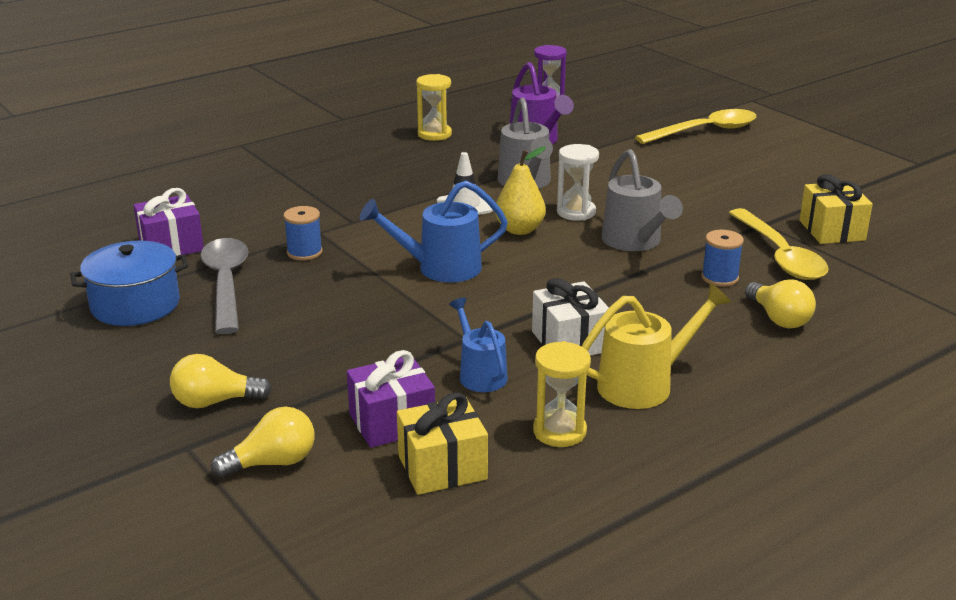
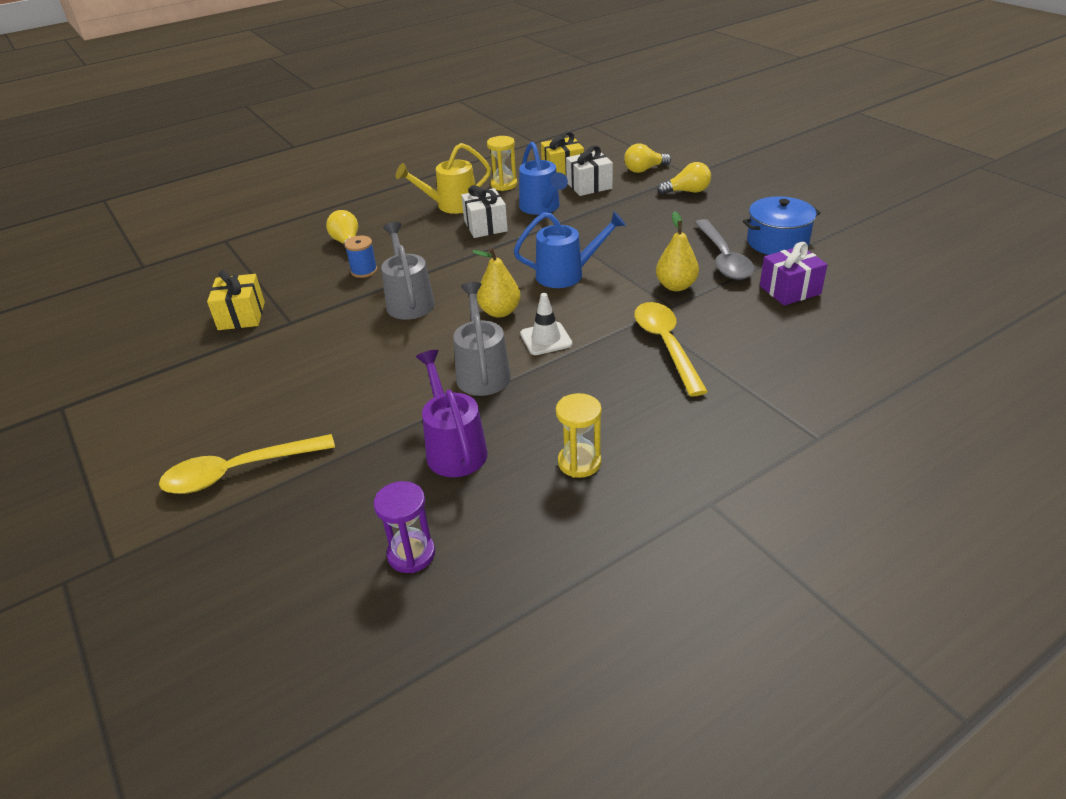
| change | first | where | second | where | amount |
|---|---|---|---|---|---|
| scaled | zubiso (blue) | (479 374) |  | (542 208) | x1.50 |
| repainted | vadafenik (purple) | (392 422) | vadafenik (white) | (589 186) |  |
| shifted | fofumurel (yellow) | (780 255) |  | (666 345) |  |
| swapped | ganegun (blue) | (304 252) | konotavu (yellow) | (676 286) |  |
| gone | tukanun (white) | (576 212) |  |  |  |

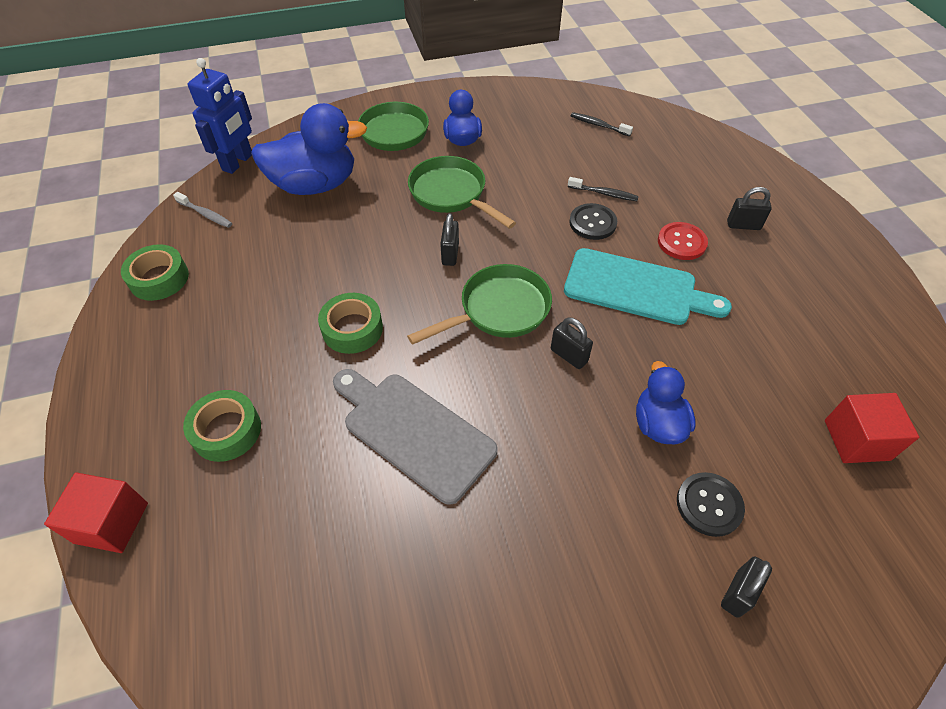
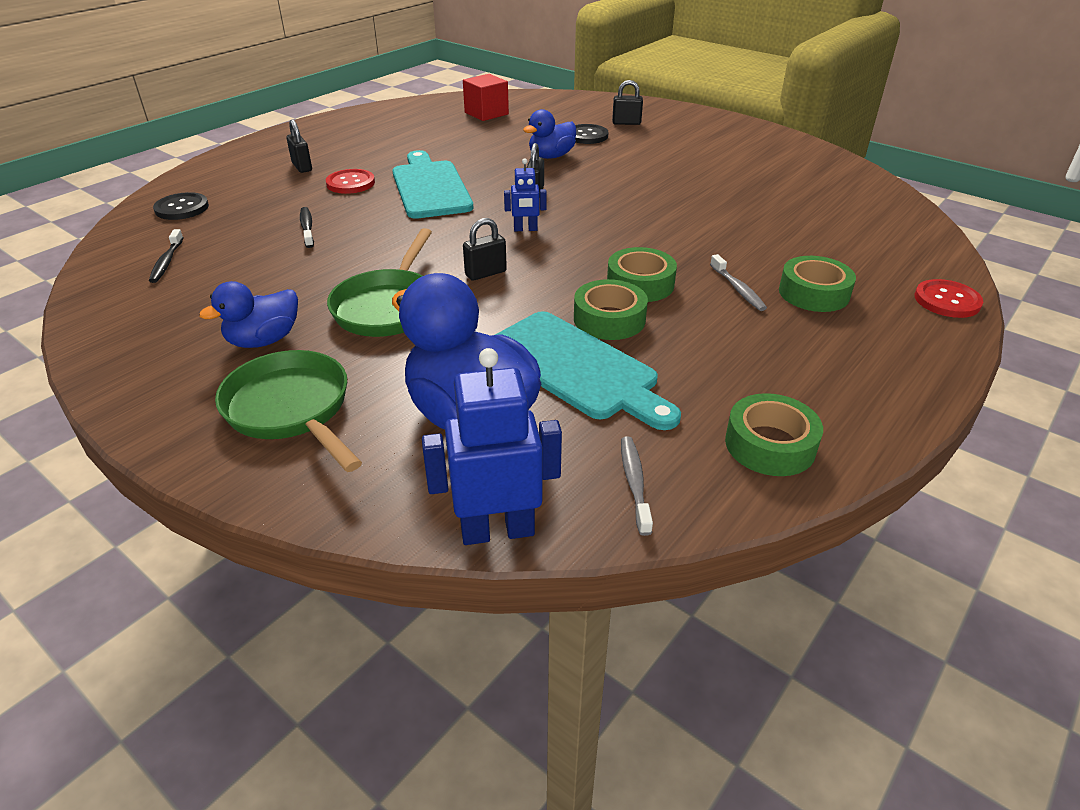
| change | first | where | second | where | amount |
|---|---|---|---|---|---|
| shifted | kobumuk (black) | (592 223) |  | (182 208) |  |
| new |  |  | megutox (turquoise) | (576 368) |  |
| swapped | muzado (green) | (499 310) | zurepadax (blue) | (525 229) |  |
| new |  |  | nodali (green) | (609 319) |  |
| new |  |  | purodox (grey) | (738 289) |  |
| swapped | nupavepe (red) | (111 523) | kobumuk (red) | (947 300) |  |
| gone | megutox (grey) | (413 432) |  |  |  |

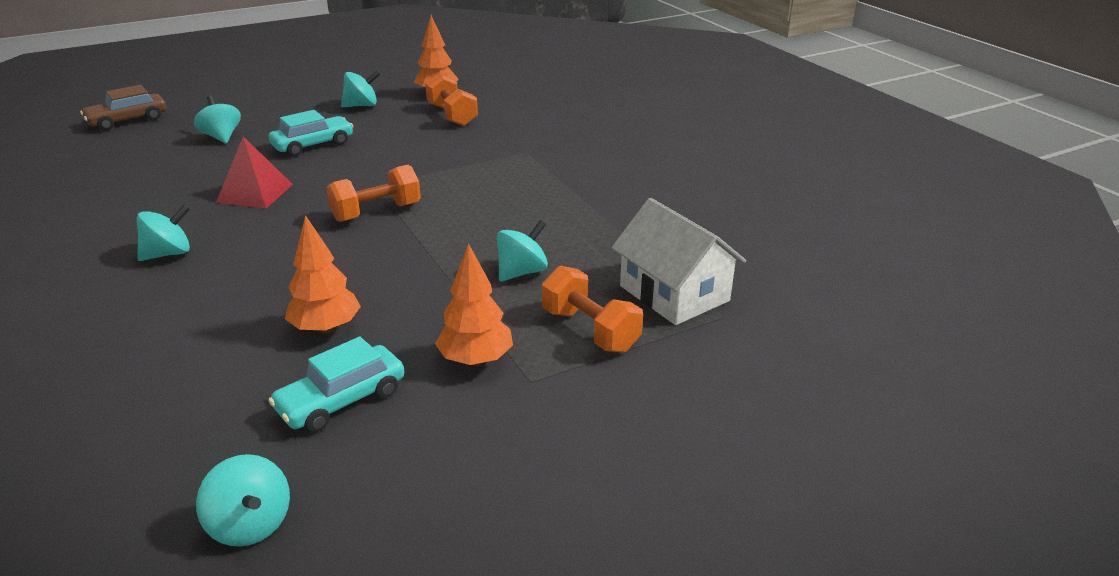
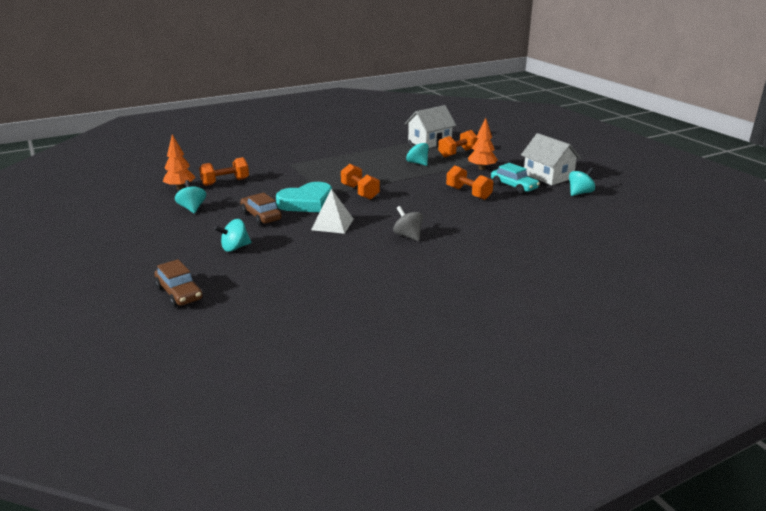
| change | first | where | second | where | amount |
|---|---|---|---|---|---|
| repainted | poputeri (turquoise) | (313 145) | poputeri (brown) | (261 216) |  |
| new |  |  | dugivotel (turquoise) | (307 202) |  |
| repainted | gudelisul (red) | (255 193) | gudelisul (white) | (332 224) |  |
| repainted | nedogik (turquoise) | (168 253) | nedogik (grey) | (408 236) |  |
| swapped | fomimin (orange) | (326 328) | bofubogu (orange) | (468 193) |  |
| new |  |  | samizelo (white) | (548 176) |  |

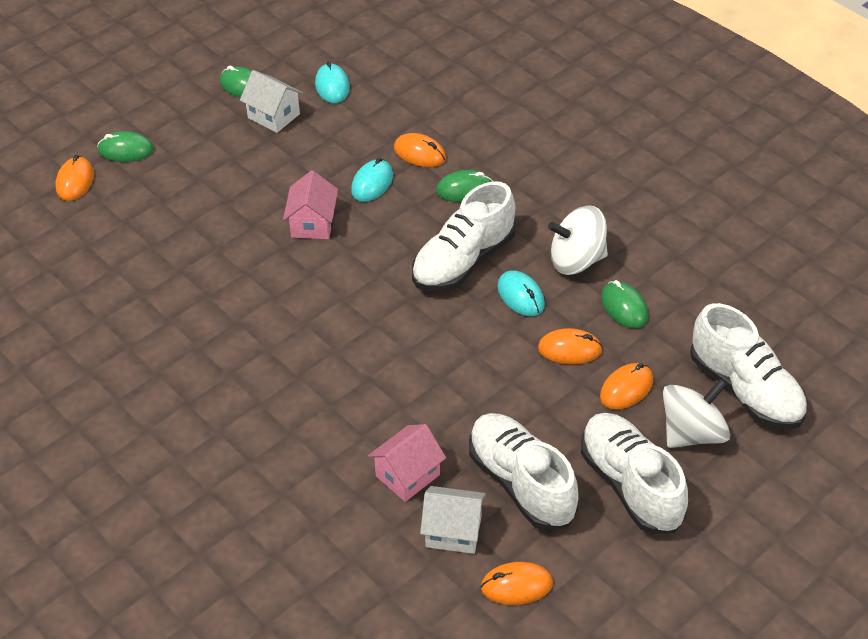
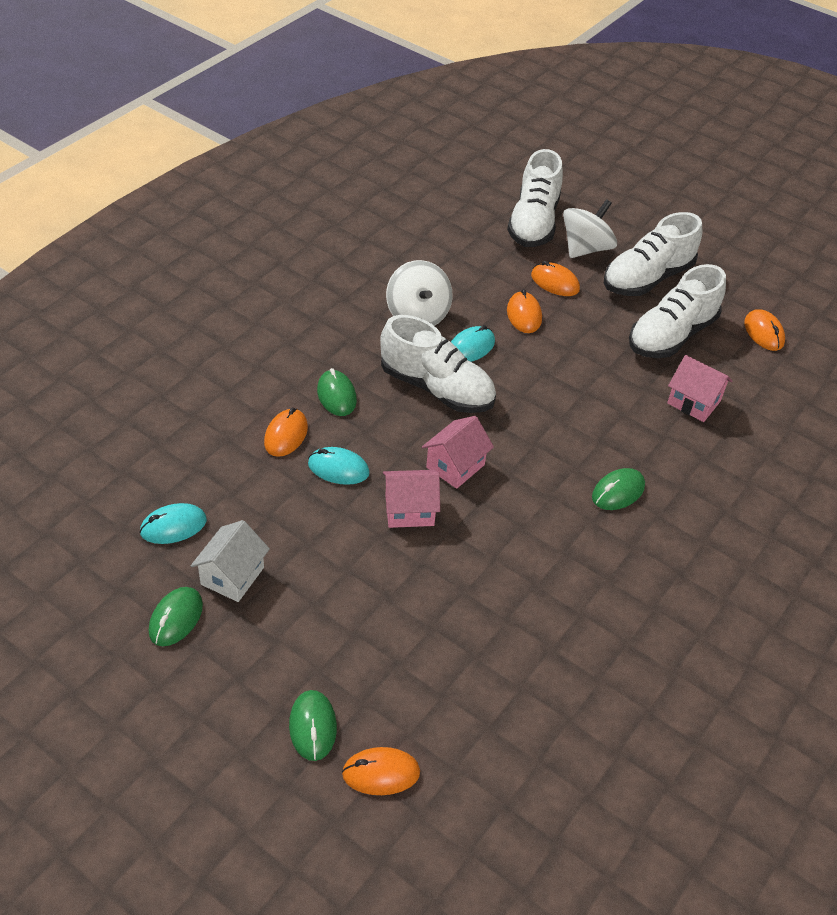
| change | first | where | second | where | amount |
|---|---|---|---|---|---|
| new |  |  | samizelo (pink) | (455 466) |  |
| rotated | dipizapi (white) | (746 390) |  | (533 223) | 150 degrees clockwise |
| rotated | nedogik (white) | (692 433) |  | (585 248) | 90 degrees clockwise |
| shifted | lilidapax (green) | (624 307) |  | (618 492) |  |
| gone | samizelo (white) | (453 531) |  |  |  |

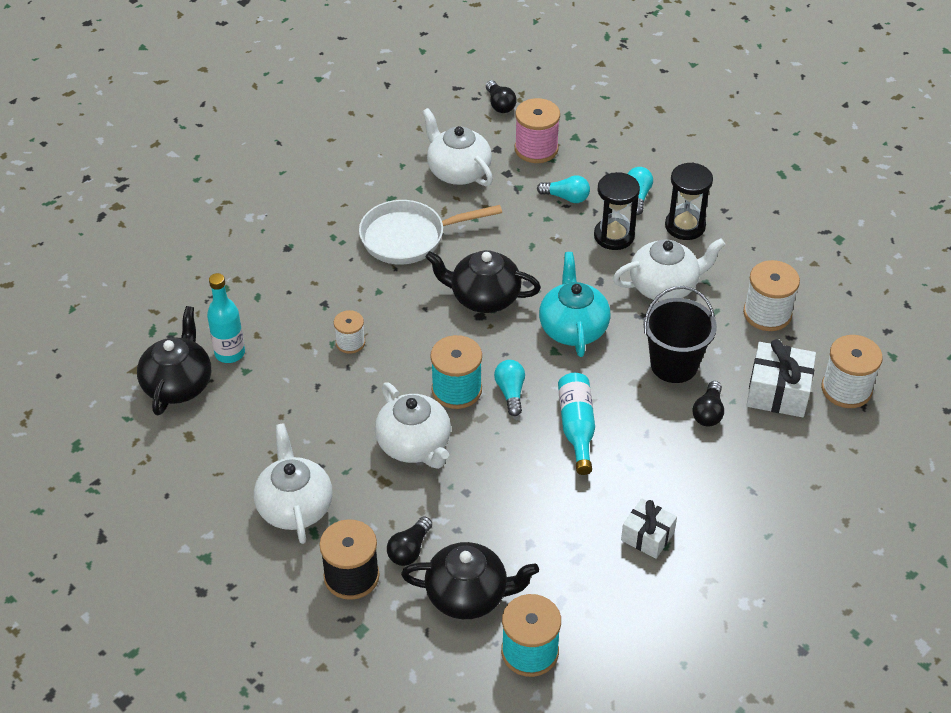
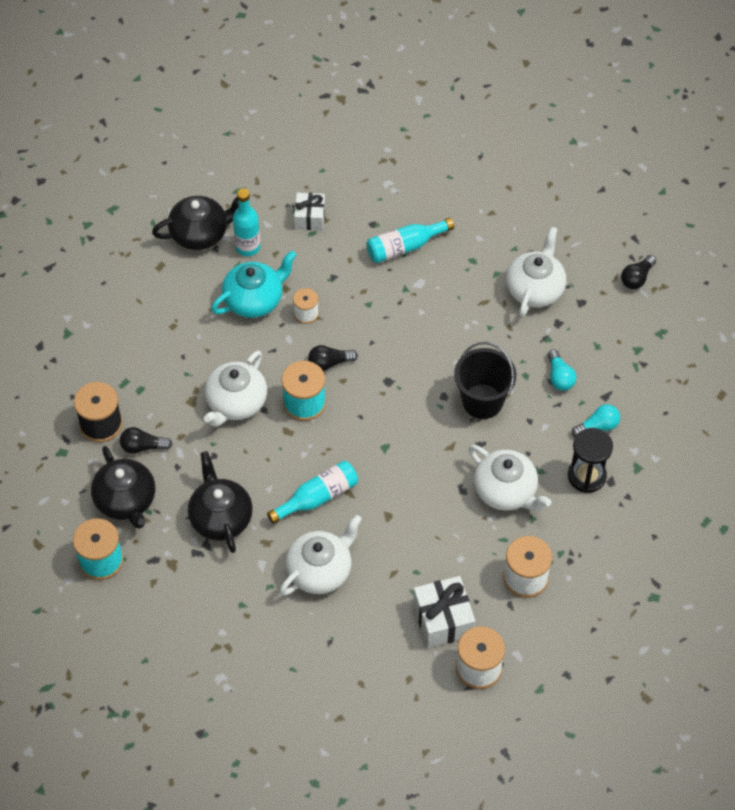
| change | first | where | second | where | amount |
|---|---|---|---|---|---|
| shifted | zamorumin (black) | (484 297) |  | (221 517) |  |
| shifted | zamorumin (turquoise) | (573 328) |  | (254 300) |  |
| shifted | zamorumin (white) | (295 506) |  | (320 570) |  |
| shifted | vadafenik (white) | (647 536) |  | (310 217) |  |
| shifted | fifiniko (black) | (708 412) |  | (329 363) |  |
| new |  |  | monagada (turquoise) | (405 247) |  |
| shifted | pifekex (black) | (674 365) |  | (482 401) |  |
| gone | muzado (white) | (409 237) |  |  |  |
| gone | fifiniko (turquoise) | (510 392) |  |  |  |
| gone | ganegun (pink) | (536 149) |  |  |  |
| gone | tukanun (black) | (614 236) |  |  |  |

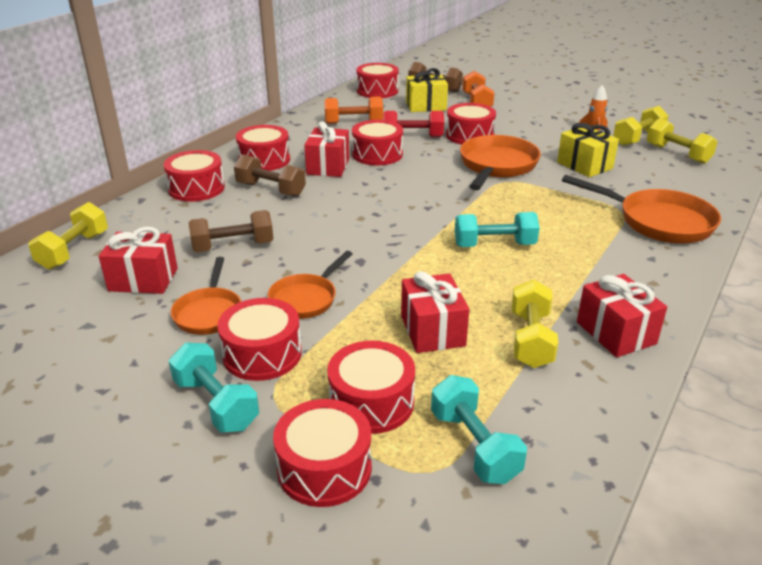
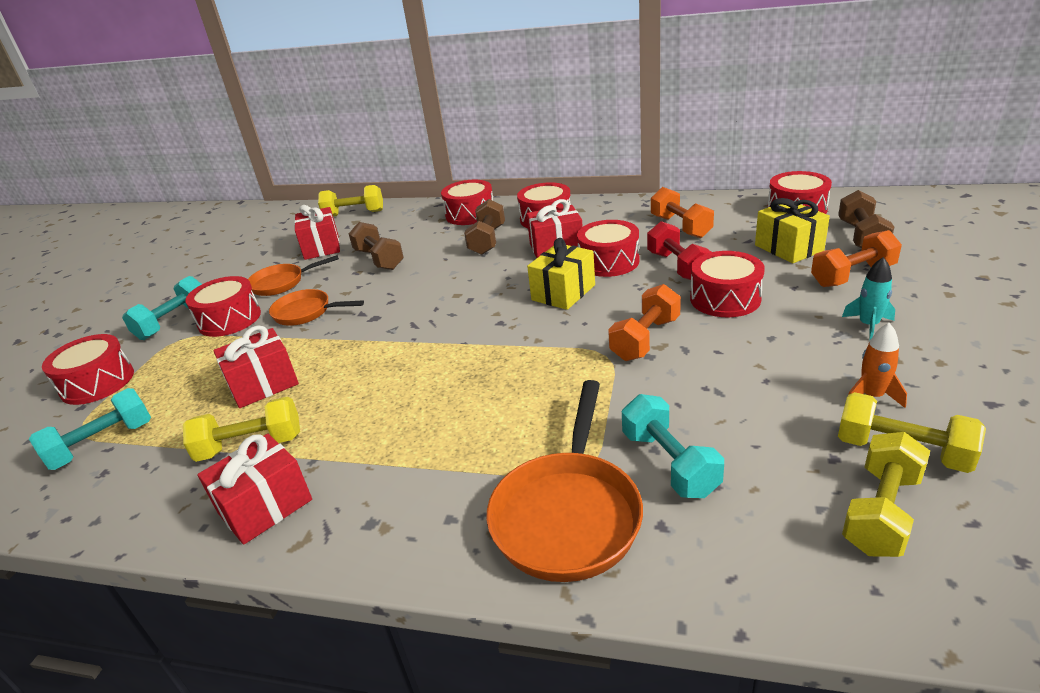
| change | first | where | second | where | amount |
|---|---|---|---|---|---|
| shifted | vadafenik (yellow) | (584 165) |  | (563 292) |  |
| swapped | muzado (orange) | (496 166) | bofubogu (orange) | (645 339) |  |
| shifted | bofubogu (turquoise) | (494 245) |  | (669 463) |  |
| new |  |  | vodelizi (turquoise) | (868 325) |  |
| gone | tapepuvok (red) | (371 402) |  |  |  |

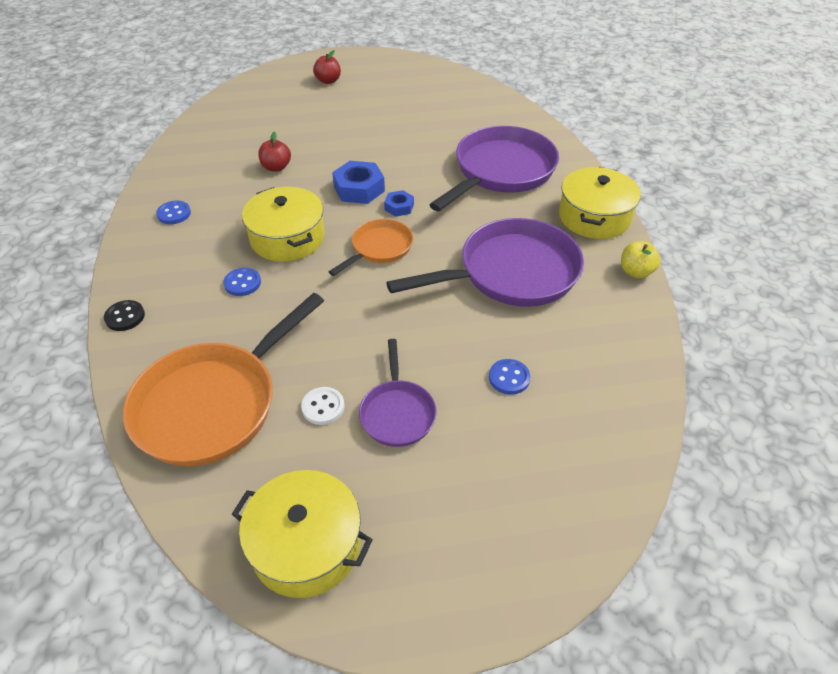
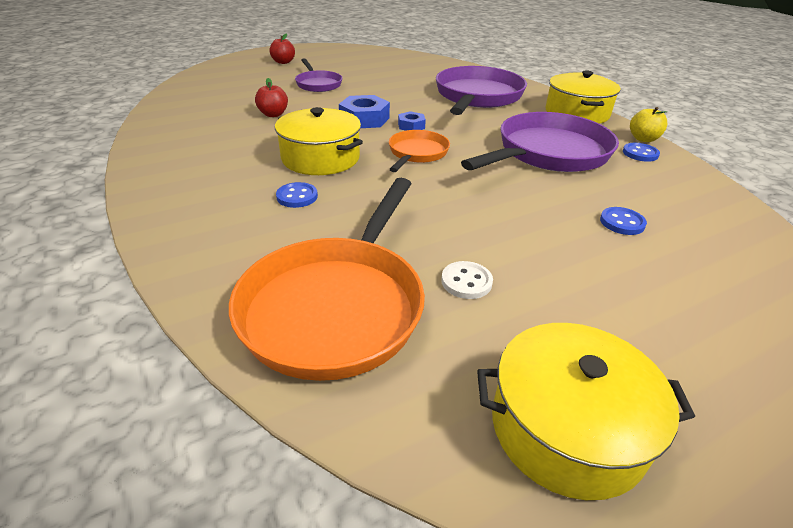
| change | first | where | second | where | amount |
|---|---|---|---|---|---|
| shifted | muzado (purple) | (397 413) |  | (318 84) |  |
| shifted | kobumuk (blue) | (174 214) |  | (640 153) |  |
| gone | kobumuk (black) | (125 317) |  |  |  |

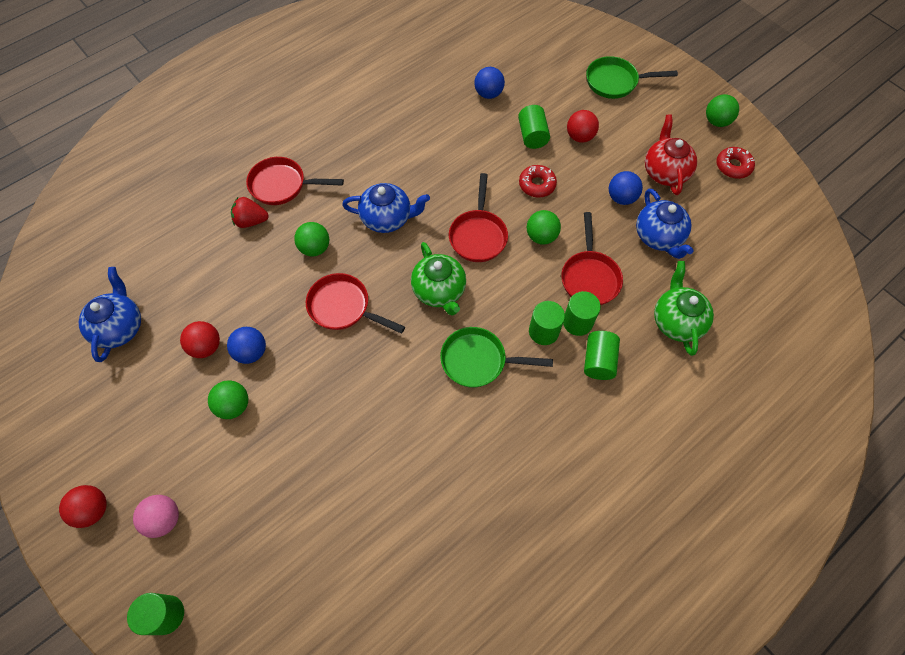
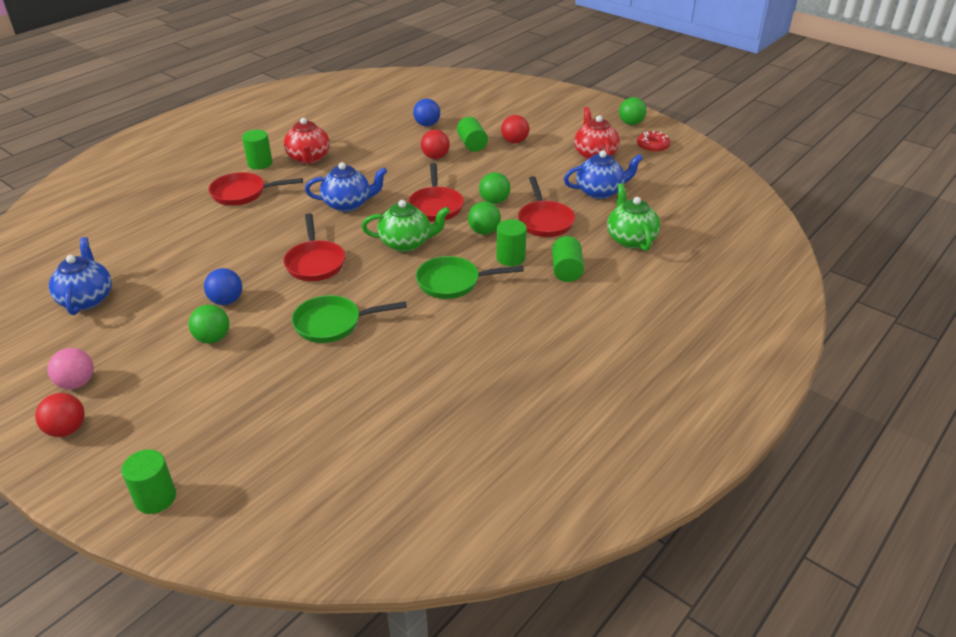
| change | first | where | second | where | amount |
|---|---|---|---|---|---|
| shifted | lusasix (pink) | (164 519) |  | (77 383) |  |
| shifted | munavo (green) | (577 322) |  | (260 163) |  |
| rotated | muzado (red) | (343 307) |  | (315 262) | 120 degrees counterclockwise |
| new |  |  | zamorumin (red) | (309 158) |  |
| shifted | muzado (green) | (615 82) |  | (333 324) |  |
| rotated | zamorumin (green) | (439 291) |  | (406 243) | 60 degrees counterclockwise |
| shifted | lusasix (red) | (206 347) |  | (435 157) |  |
| shifted | lusasix (green) | (315 248) |  | (484 231) |  |
| rotated | zamorumin (blue) | (659 237) |  | (600 192) | 75 degrees counterclockwise |
| gone | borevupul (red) | (251 221) |  |  |  |
| gone | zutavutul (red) | (537 185) |  |  |  |
| gone | lusasix (blue) | (621 198) |  |  |  |

